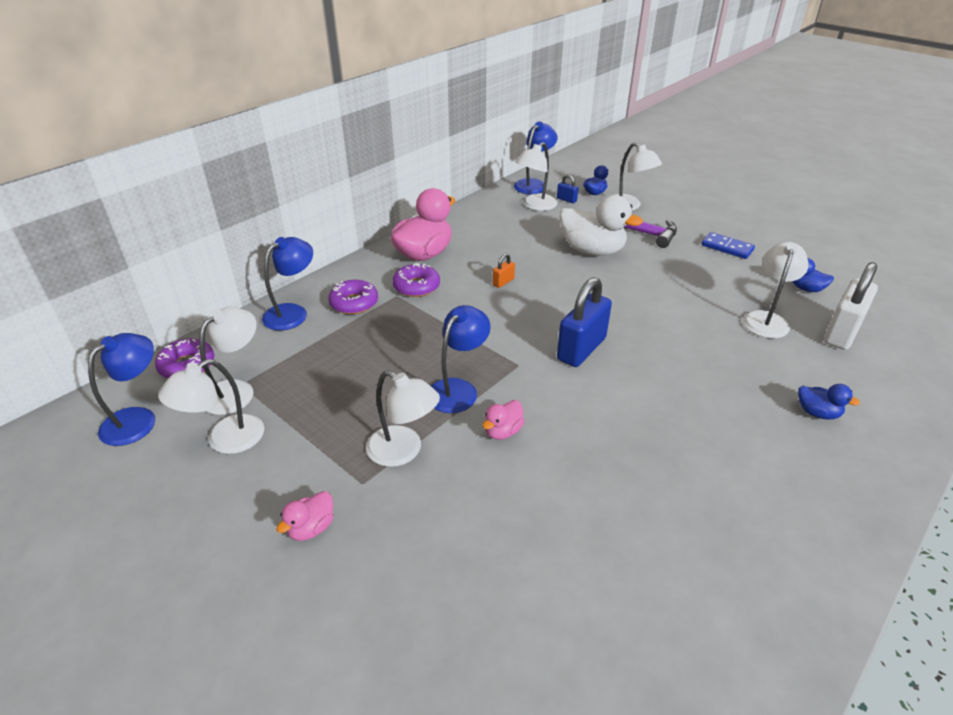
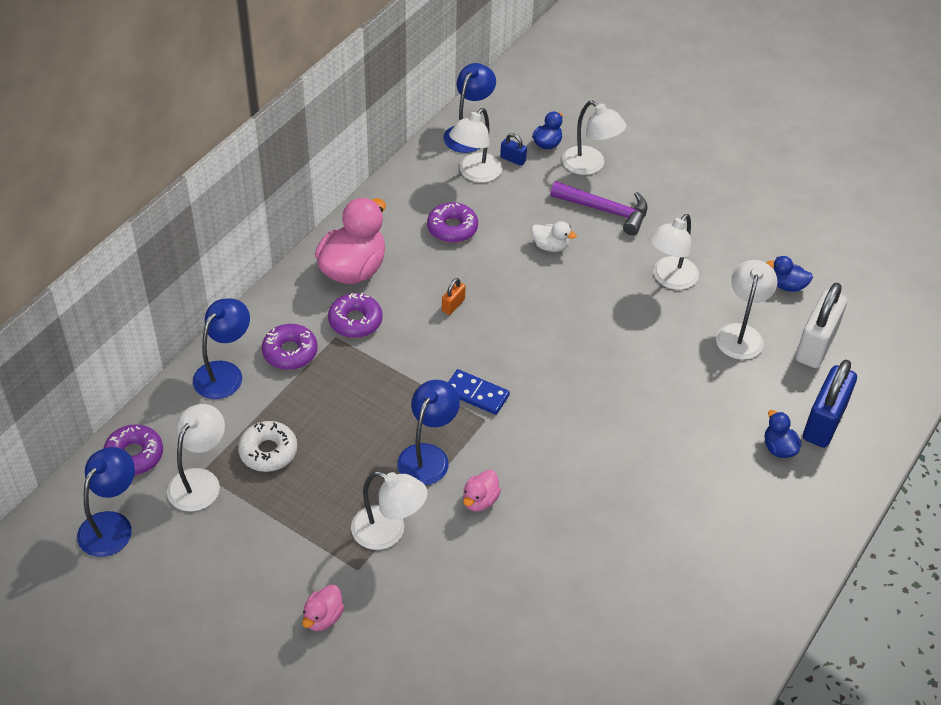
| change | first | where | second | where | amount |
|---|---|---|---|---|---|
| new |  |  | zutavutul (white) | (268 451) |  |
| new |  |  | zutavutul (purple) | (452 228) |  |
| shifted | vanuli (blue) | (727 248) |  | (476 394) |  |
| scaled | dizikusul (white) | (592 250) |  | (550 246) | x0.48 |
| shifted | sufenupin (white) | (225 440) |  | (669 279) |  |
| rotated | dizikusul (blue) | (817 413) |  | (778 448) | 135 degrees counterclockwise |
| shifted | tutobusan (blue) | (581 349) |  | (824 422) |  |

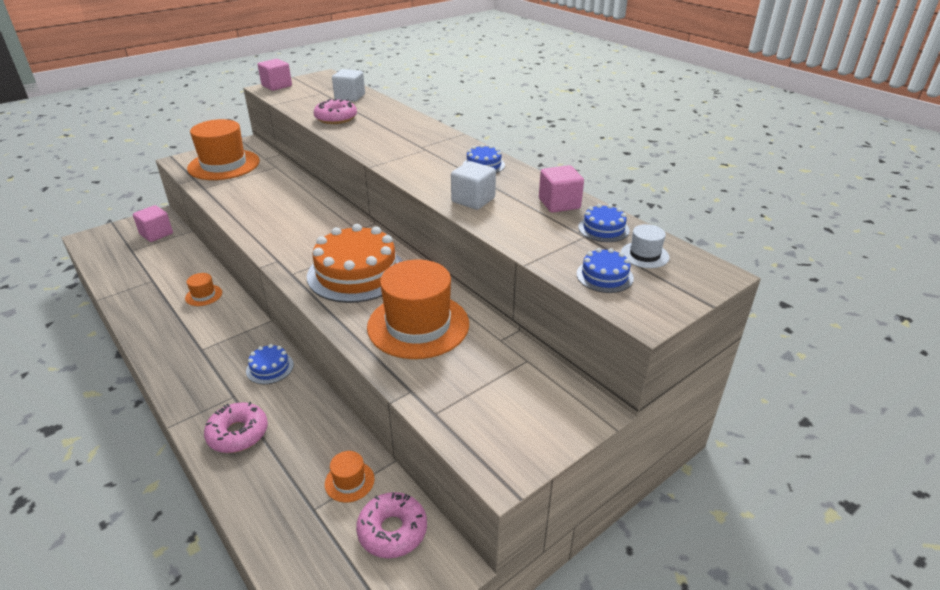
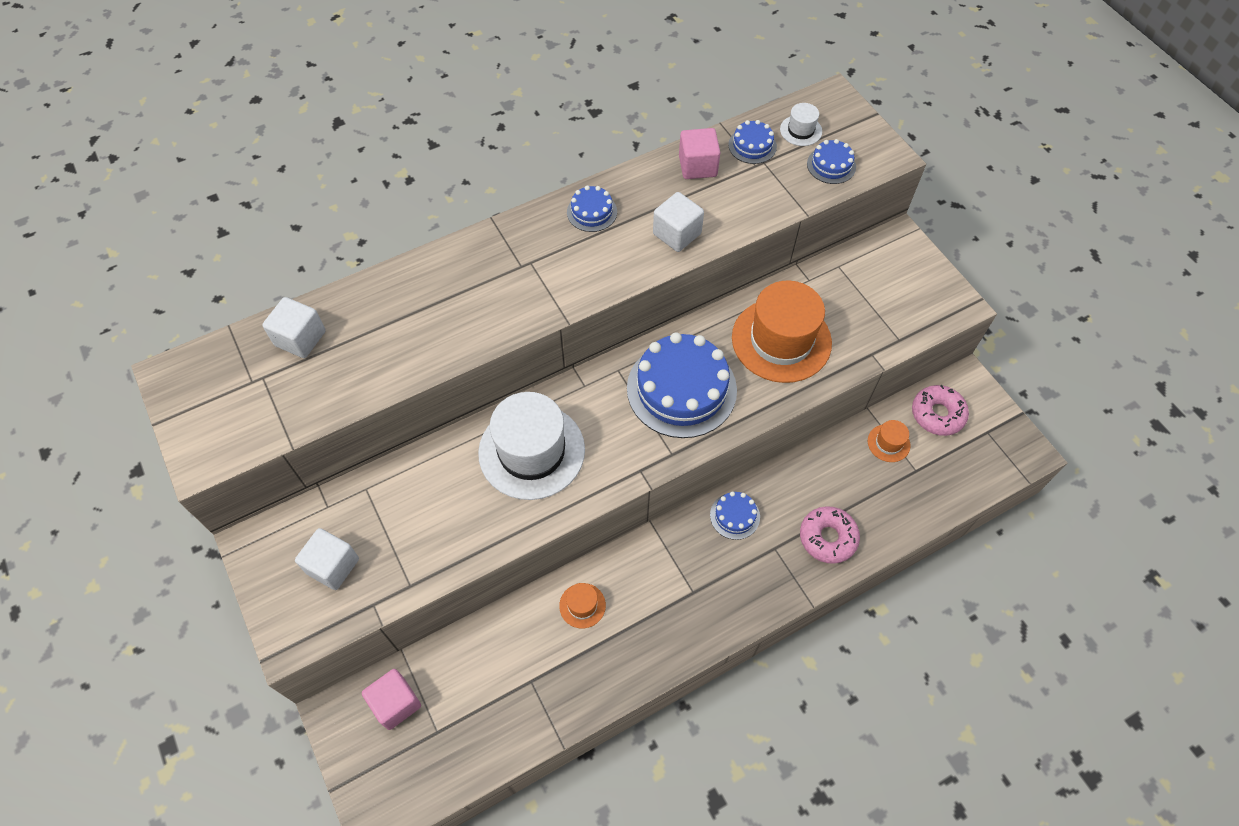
| change | first | where | second | where | amount |
|---|---|---|---|---|---|
| swapped | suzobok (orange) | (224 165) | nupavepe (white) | (333 566) |  |
| new |  |  | suzobok (white) | (531 451) |  |
| repainted | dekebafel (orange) | (356 273) | dekebafel (blue) | (681 389) |  |
| gone | nupavepe (pink) | (277 86) |  |  |  |
| gone | zutavutul (pink) | (336 118) |  |  |  |

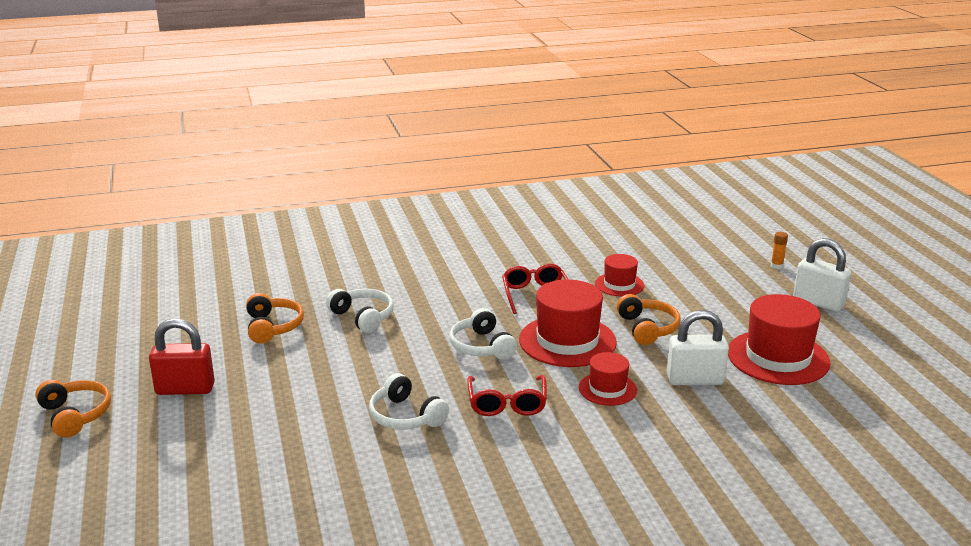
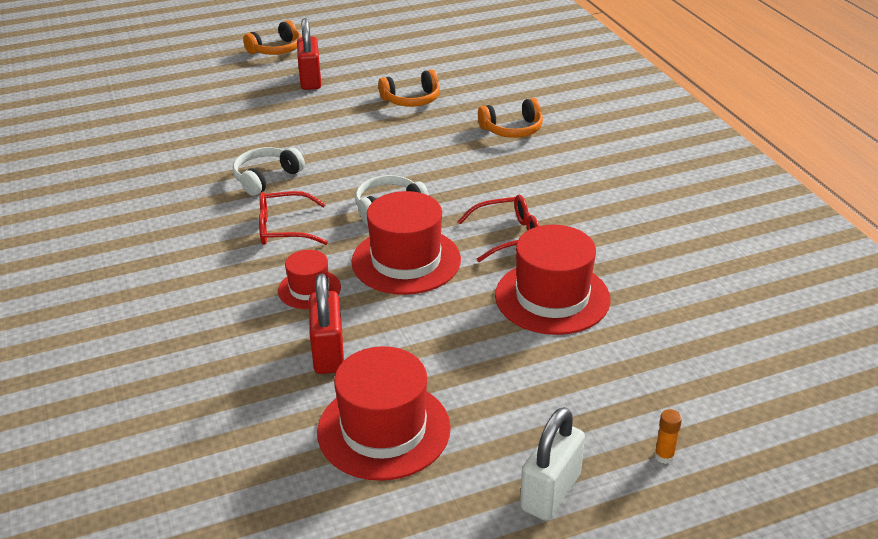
| change | first | where | second | where | amount |
|---|---|---|---|---|---|
| repainted | tutobusan (white) | (695 380) | tutobusan (red) | (328 353) |  |
| shifted | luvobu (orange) | (647 328) |  | (512 129) |  |
| scaled | suzobok (red) | (619 285) |  | (552 297) | x1.80 |
| gone | luvobu (white) | (363 317) |  |  |  |

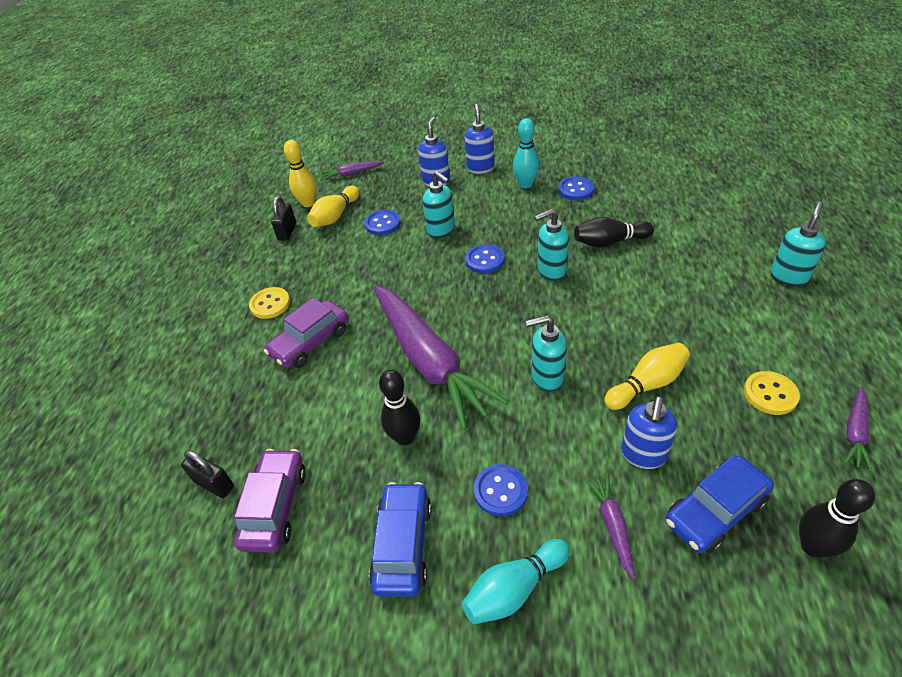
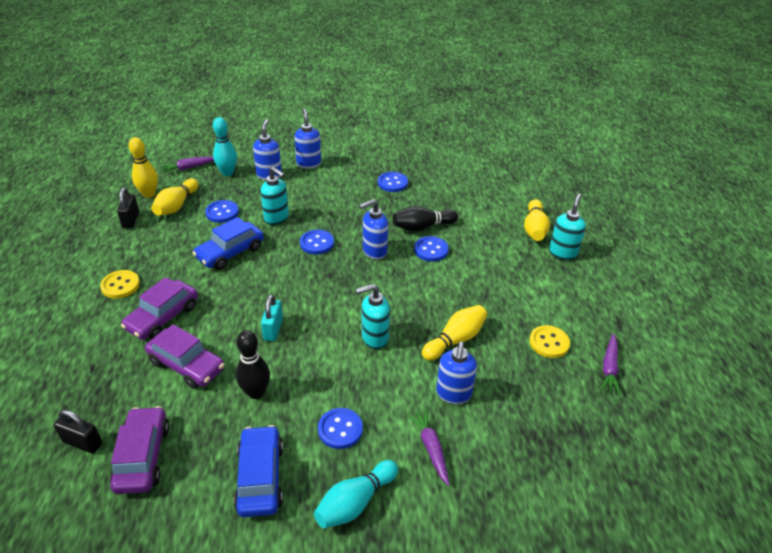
| change | first | where | second | where | amount |
|---|---|---|---|---|---|
| new |  |  | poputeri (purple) | (187 365) |  |
| shifted | poputeri (blue) | (715 511) |  | (230 252) |  |
| shifted | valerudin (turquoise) | (526 184) |  | (227 173) |  |
| swapped | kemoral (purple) | (429 361) | tutobusan (turquoise) | (273 329) |  |
| repainted | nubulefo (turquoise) | (551 271) | nubulefo (blue) | (374 251) |  |
| new |  |  | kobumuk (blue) | (431 250) |  |
| new |  |  | valerudin (yellow) | (534 229) |  |
| gone | valerudin (black) | (813 546) |  |  |  |

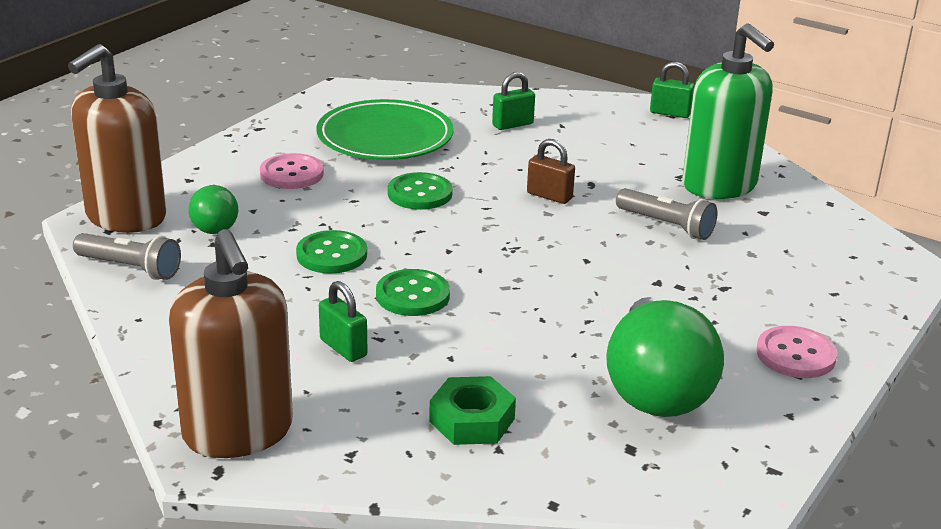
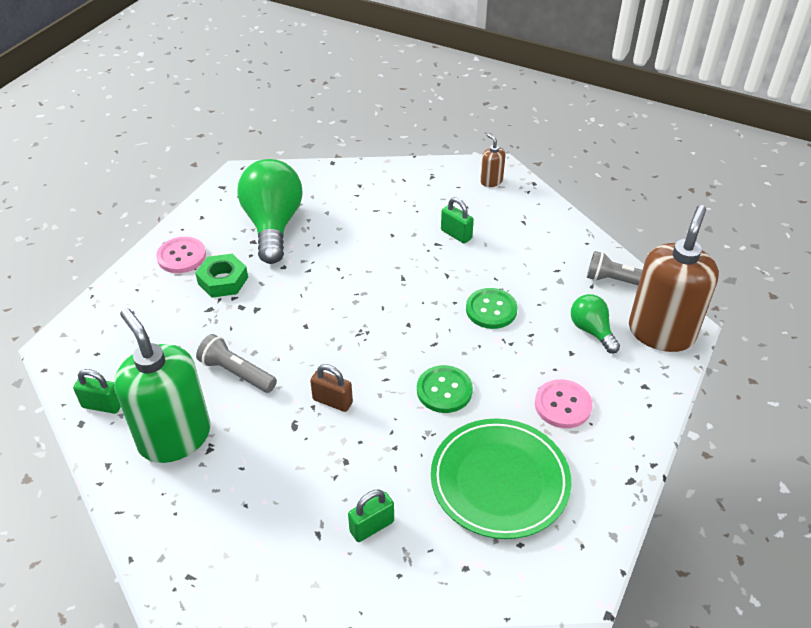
| change | first | where | second | where | amount |
|---|---|---|---|---|---|
| shifted | tutobusan (green) | (670 113) |  | (102 405) |  |
| shifted | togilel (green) | (472 420) |  | (223 280) |  |
| scaled | nubulefo (brown) | (238 432) |  | (491 181) | x0.43 |
| gone | kobumuk (green) | (412 295) |  |  |  |

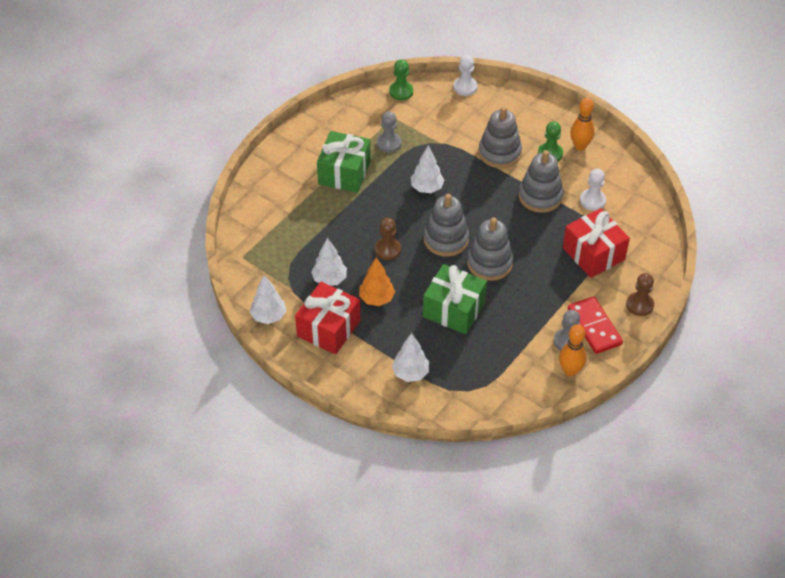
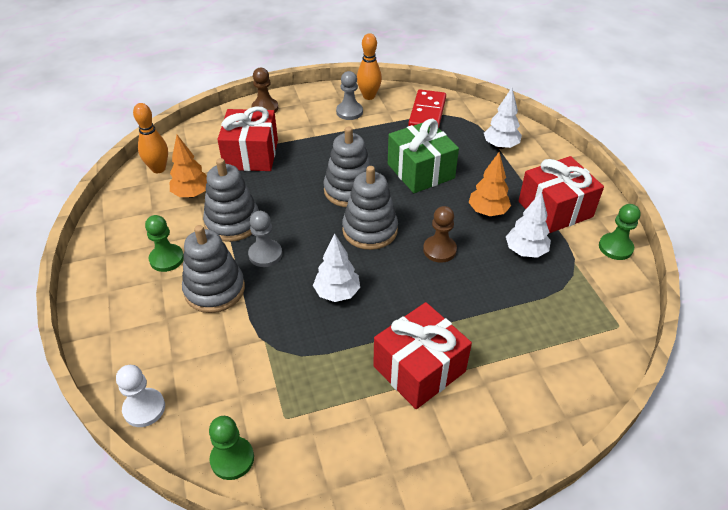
| change | first | where | second | where | amount |
|---|---|---|---|---|---|
| shifted | valerudin (orange) | (580 146) |  | (158 169) |  |
| swapped | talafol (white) | (592 201) | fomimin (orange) | (192 194) |  |
| shifted | talafol (grey) | (389 143) |  | (265 254) |  |
| repainted | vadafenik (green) | (344 173) | vadafenik (red) | (419 369) |  |
| shifted | vanuli (red) | (594 327) |  | (427 113) |  |
| swapped | fomimin (white) | (268 316) | talafol (green) | (615 247) |  |

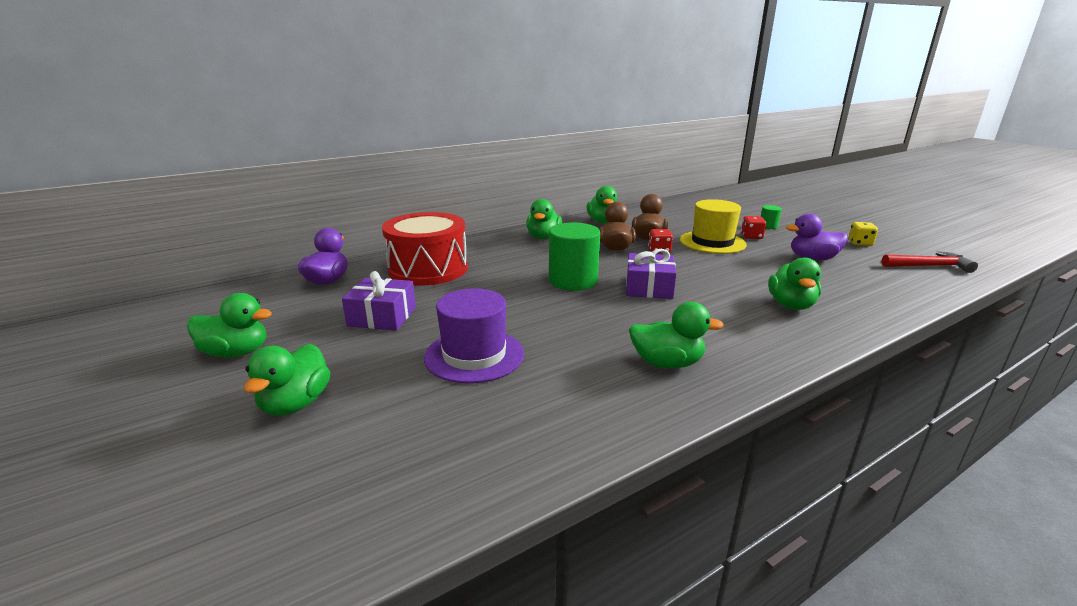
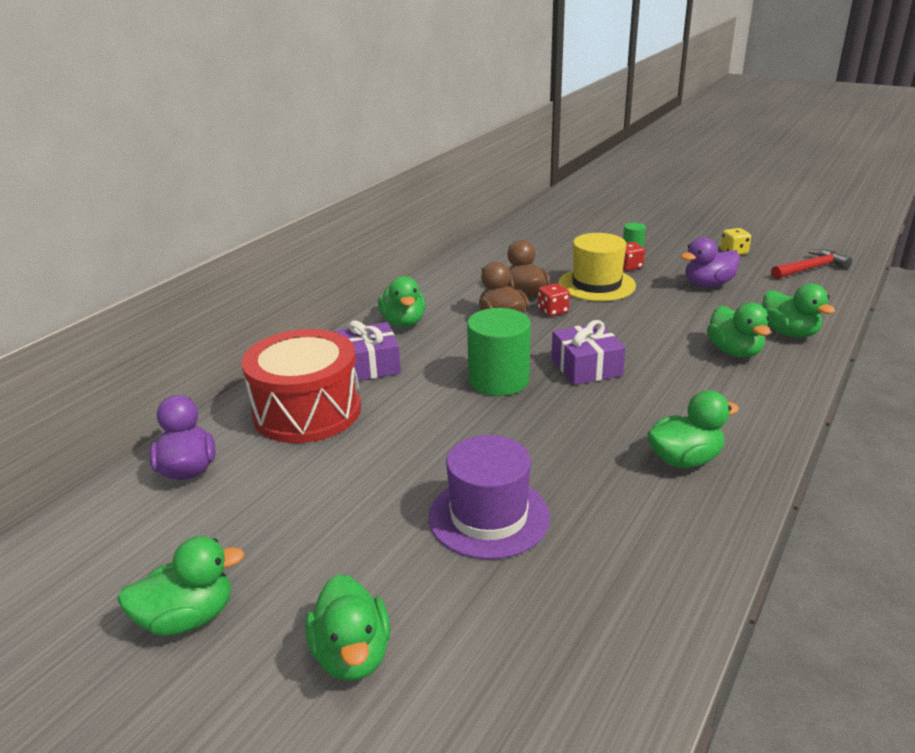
| change | first | where | second | where | amount |
|---|---|---|---|---|---|
| shifted | vadafenik (purple) | (382 316) |  | (368 365) |  |
| shifted | dizikusul (green) | (602 221) |  | (789 333) |  |

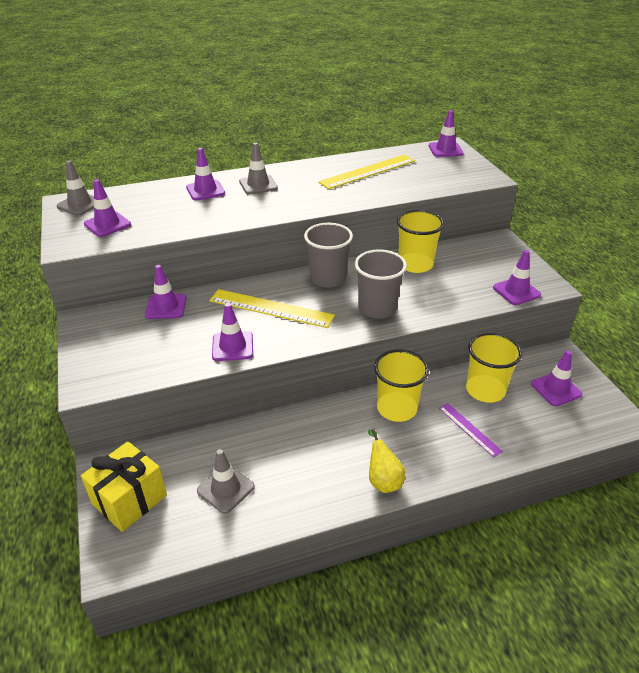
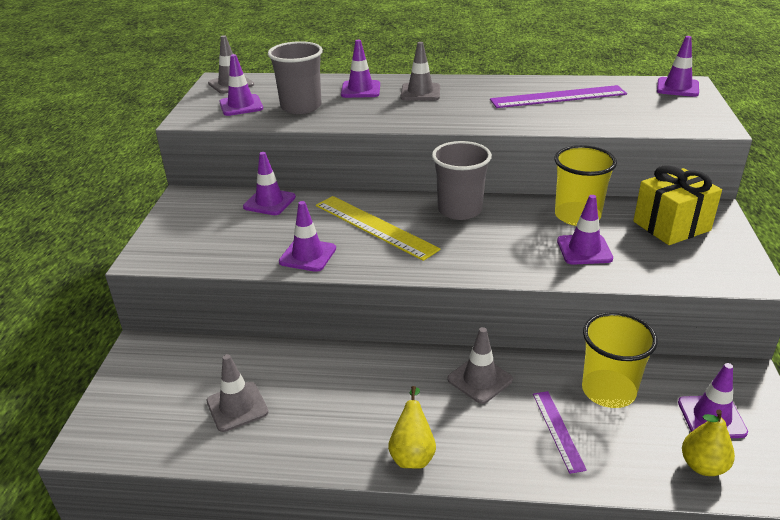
| change | first | where | second | where | amount |
|---|---|---|---|---|---|
| shifted | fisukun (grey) | (377 308) |  | (301 107) |  |
| swapped | fisukun (yellow) | (396 408) | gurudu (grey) | (480 379) |  |
| repainted | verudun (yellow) | (368 171) | verudun (purple) | (558 97) |  |
| shifted | gurudu (purple) | (516 291) |  | (584 250) |  |
| shifted | vadafenik (yellow) | (129 499) |  | (671 226) |  |
| new |  |  | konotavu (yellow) | (703 466) |  |

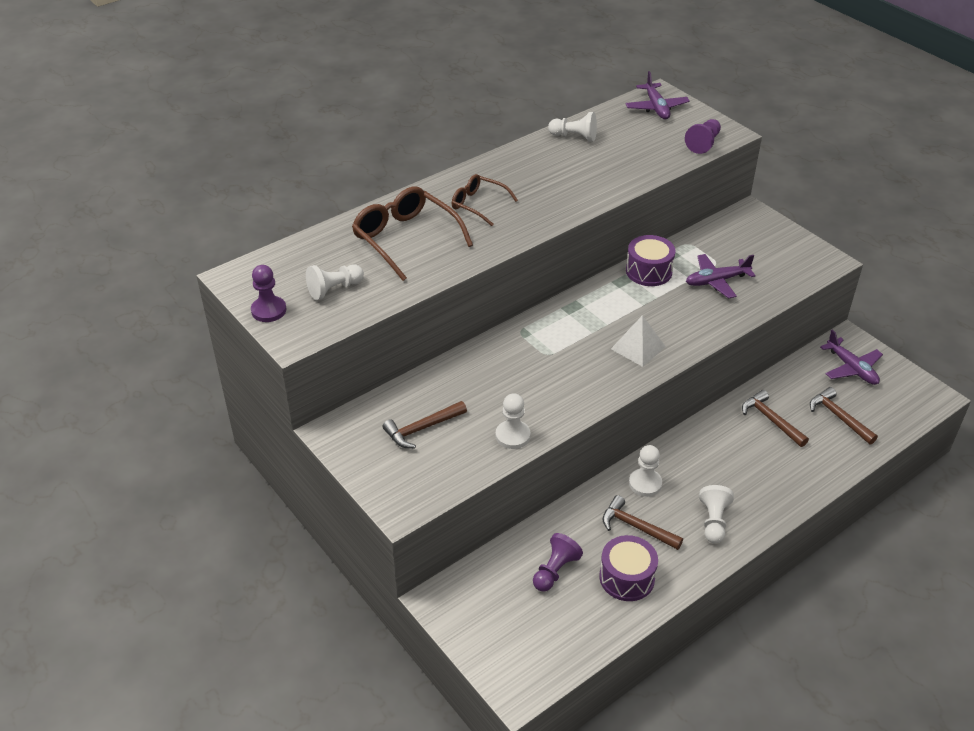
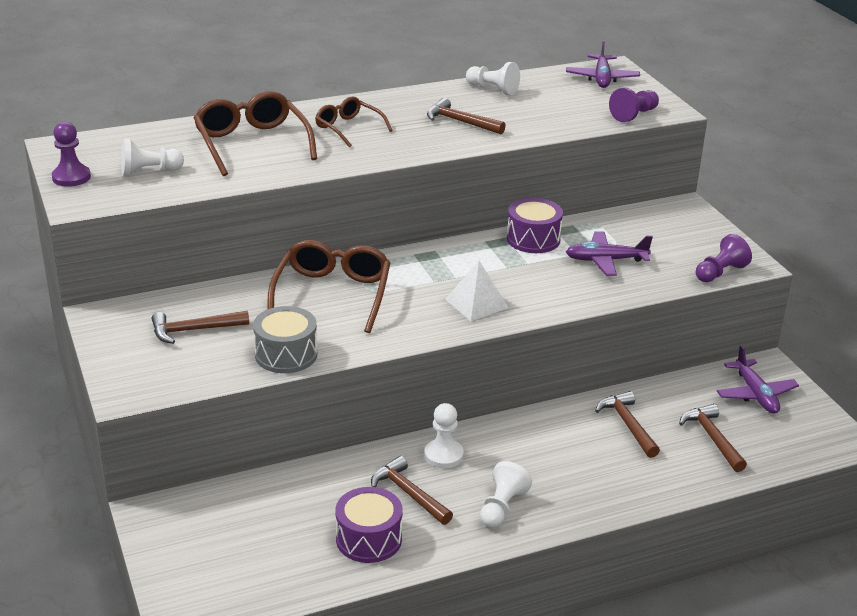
| change | first | where | second | where | amount |
|---|---|---|---|---|---|
| swapped | talafol (white) | (512 436) | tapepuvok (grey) | (286 354) |  |
| new |  |  | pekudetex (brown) | (332 294) |  |
| new |  |  | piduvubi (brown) | (460 122) |  |
| shifted | talafol (purple) | (555 570) |  | (720 272) |  |

